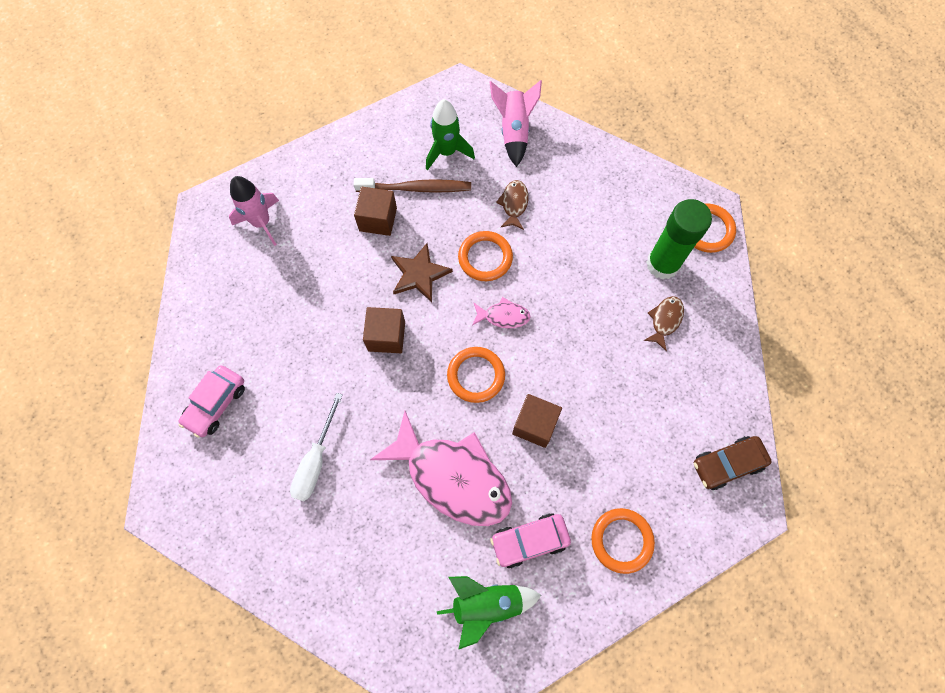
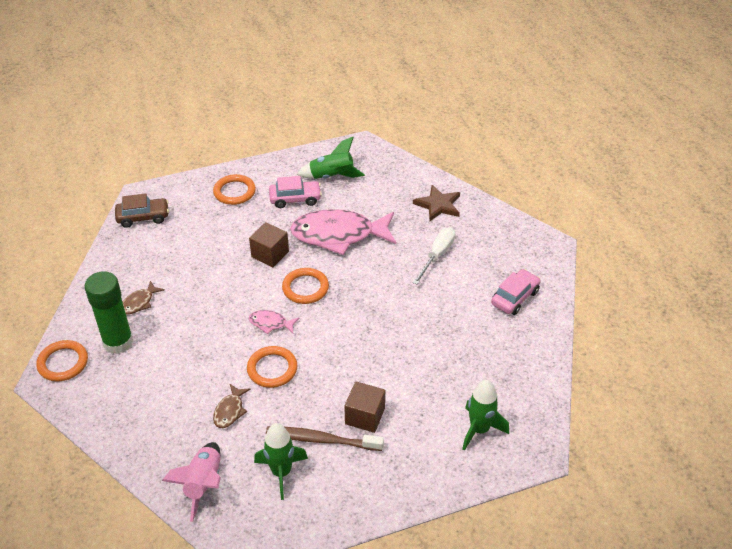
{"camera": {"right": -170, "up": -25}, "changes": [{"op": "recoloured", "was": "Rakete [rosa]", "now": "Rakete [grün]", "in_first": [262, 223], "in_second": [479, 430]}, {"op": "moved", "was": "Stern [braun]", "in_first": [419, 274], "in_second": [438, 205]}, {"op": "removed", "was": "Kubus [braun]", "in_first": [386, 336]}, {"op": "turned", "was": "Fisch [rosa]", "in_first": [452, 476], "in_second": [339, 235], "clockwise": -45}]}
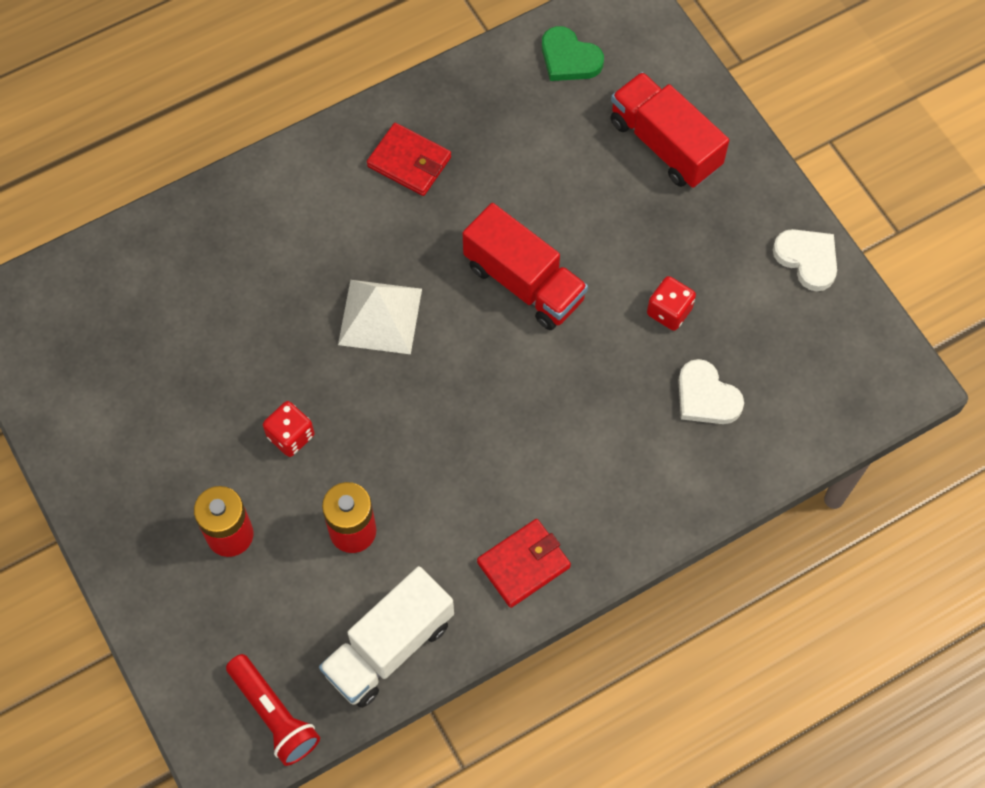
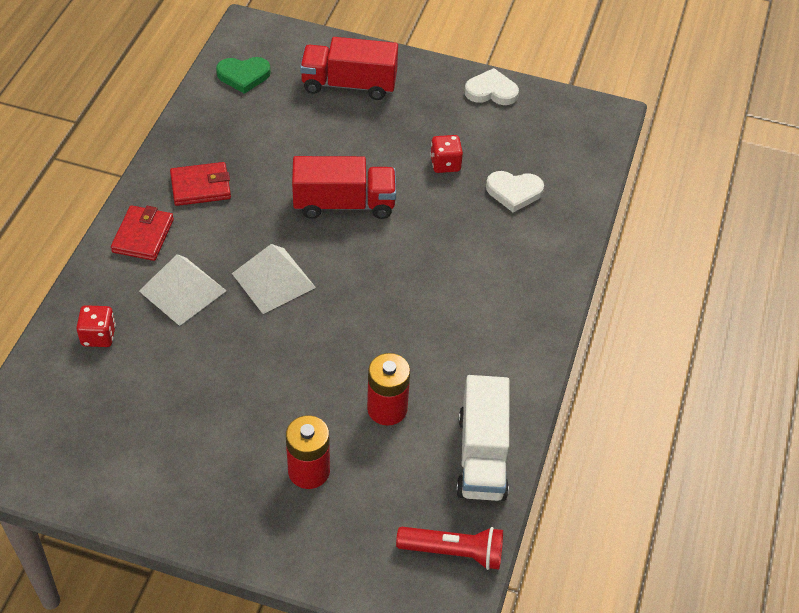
{"camera": {"right": -45, "up": -15}, "changes": [{"op": "moved", "was": "Spielwürfel [rot]", "in_first": [290, 436], "in_second": [98, 336]}, {"op": "moved", "was": "Geldbörse [rot]", "in_first": [523, 564], "in_second": [143, 236]}, {"op": "added", "now": "Pyramide [weiß]", "in_second": [182, 290]}]}
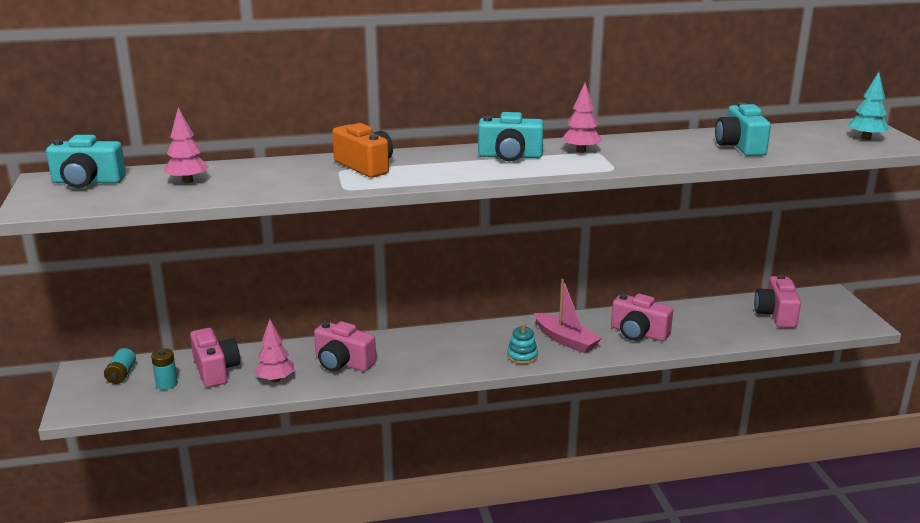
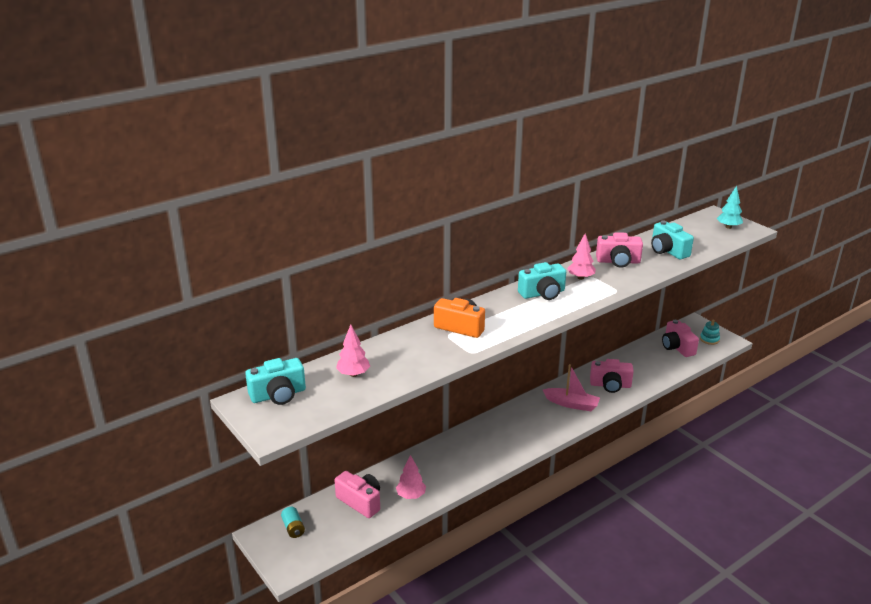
{"camera": {"right": -25, "up": 5}, "changes": [{"op": "moved", "was": "Kamera [rosa]", "in_first": [343, 363], "in_second": [618, 261]}, {"op": "moved", "was": "Stapelspielzeug [türkis]", "in_first": [522, 356], "in_second": [709, 339]}, {"op": "removed", "was": "Batterie [türkis]", "in_first": [167, 384]}]}
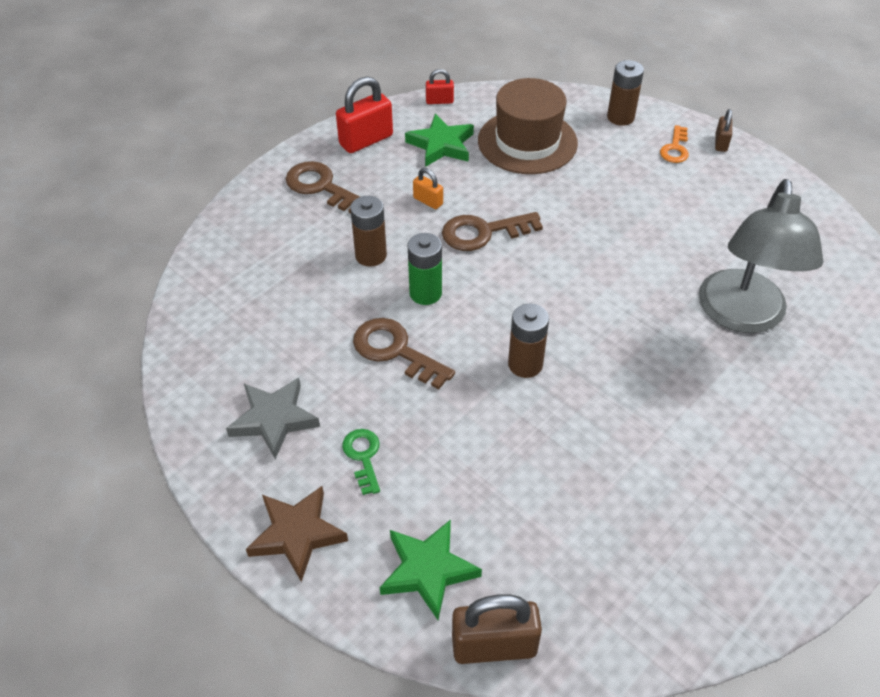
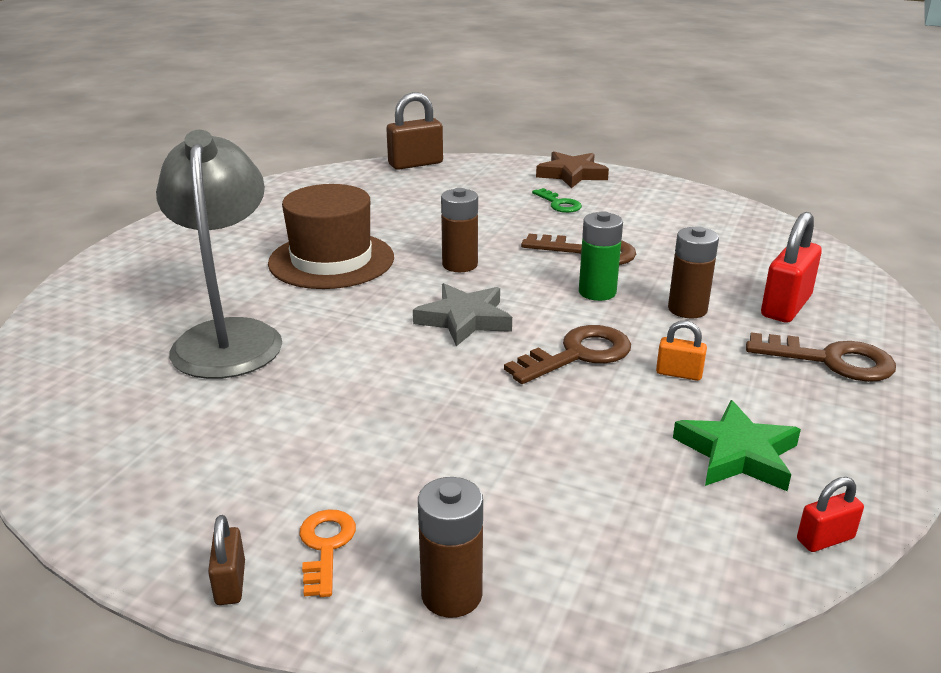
{"camera": {"right": 160, "up": -20}, "changes": [{"op": "moved", "was": "Vorhängeschloss [rot]", "in_first": [366, 140], "in_second": [786, 306]}, {"op": "moved", "was": "Hut [braun]", "in_first": [527, 142], "in_second": [331, 260]}, {"op": "moved", "was": "Stern [grau]", "in_first": [274, 419], "in_second": [464, 319]}, {"op": "removed", "was": "Stern [grün]", "in_first": [428, 570]}]}
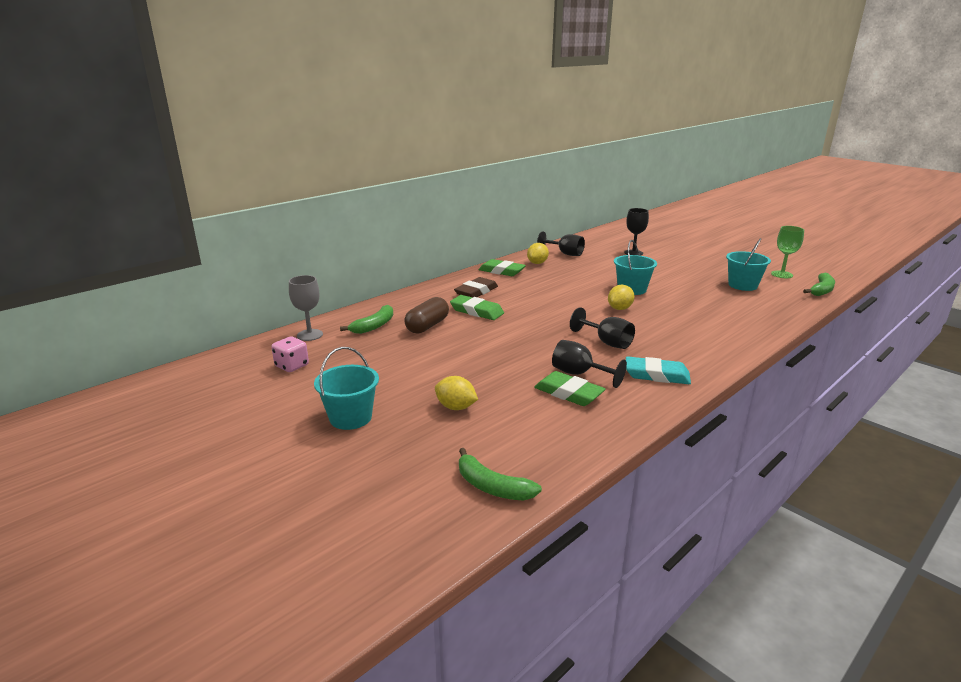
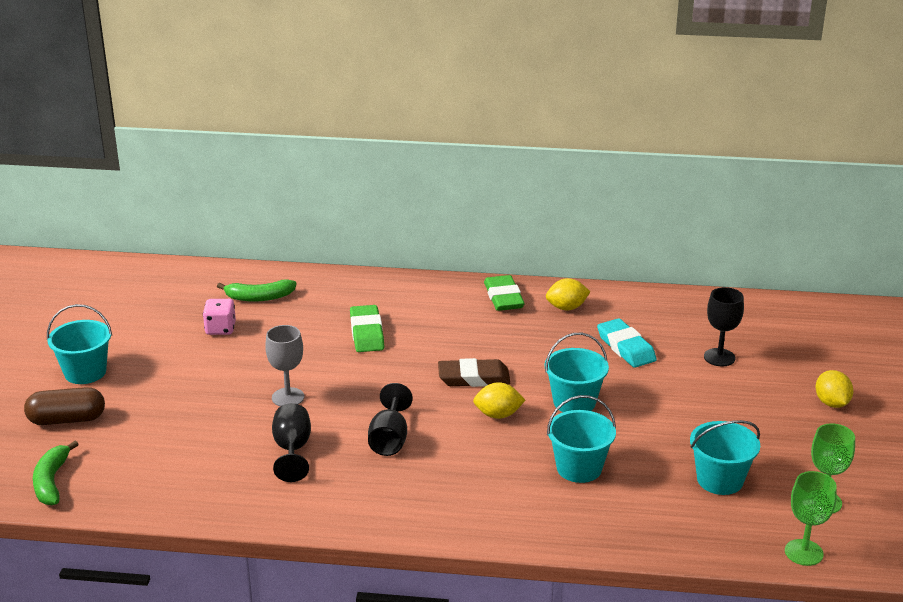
{"camera": {"right": 50, "up": 5}, "changes": [{"op": "removed", "was": "Kelch [schwarz]", "in_first": [565, 254]}, {"op": "replaced", "was": "Banane [grün]", "now": "Kelch [grün]", "in_first": [821, 290], "in_second": [804, 552]}, {"op": "moved", "was": "Kelch [grau]", "in_first": [310, 335], "in_second": [288, 397]}, {"op": "moved", "was": "Radiergummi [braun]", "in_first": [476, 291], "in_second": [473, 378]}, {"op": "moved", "was": "Kapsel [braun]", "in_first": [427, 326], "in_second": [67, 420]}, {"op": "moved", "was": "Spielwürfel [rosa]", "in_first": [292, 366], "in_second": [220, 329]}, {"op": "moved", "was": "Radiergummi [türkis]", "in_first": [656, 375], "in_second": [626, 347]}, {"op": "removed", "was": "Radiergummi [grün]", "in_first": [568, 393]}, {"op": "moved", "was": "Zitrone [gelb]", "in_first": [456, 407], "in_second": [831, 403]}, {"op": "added", "now": "Eimer [türkis]", "in_second": [579, 468]}]}
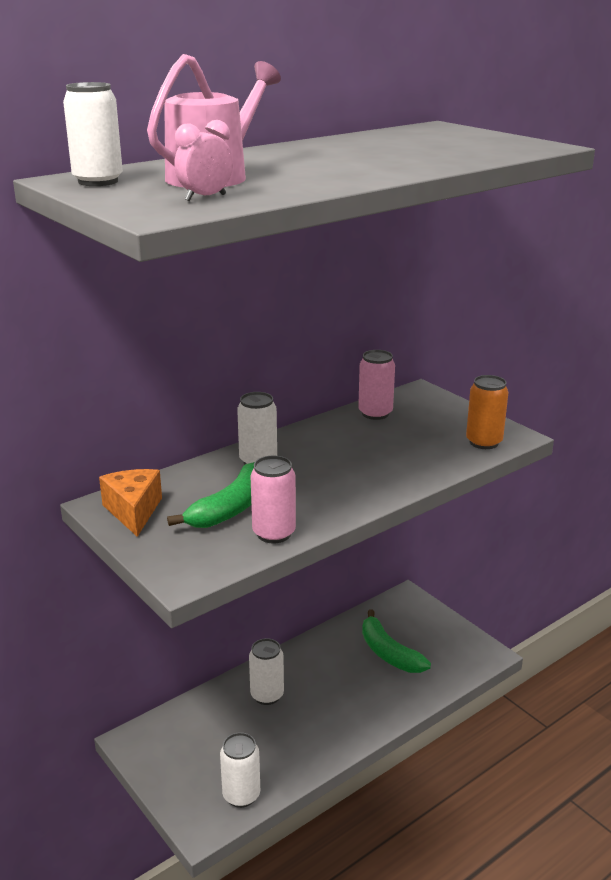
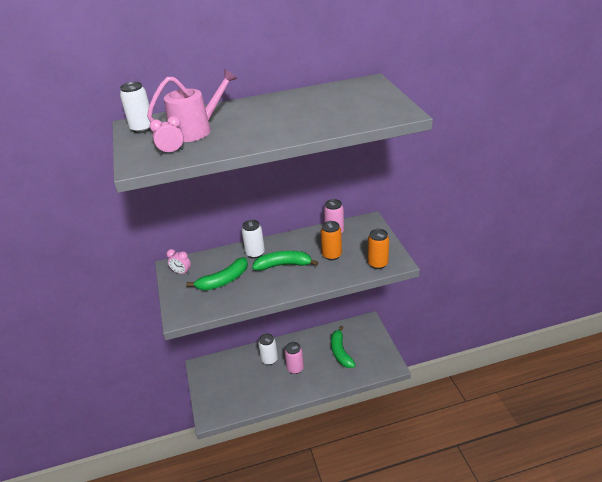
{"camera": {"right": 25, "up": 10}, "changes": [{"op": "moved", "was": "Dose [rosa]", "in_first": [274, 533], "in_second": [295, 368]}, {"op": "replaced", "was": "Käse [orange]", "now": "Wecker [rosa]", "in_first": [133, 511], "in_second": [181, 272]}, {"op": "removed", "was": "Dose [weiß]", "in_first": [241, 795]}, {"op": "added", "now": "Dose [orange]", "in_second": [332, 255]}, {"op": "added", "now": "Banane [grün]", "in_second": [283, 265]}]}
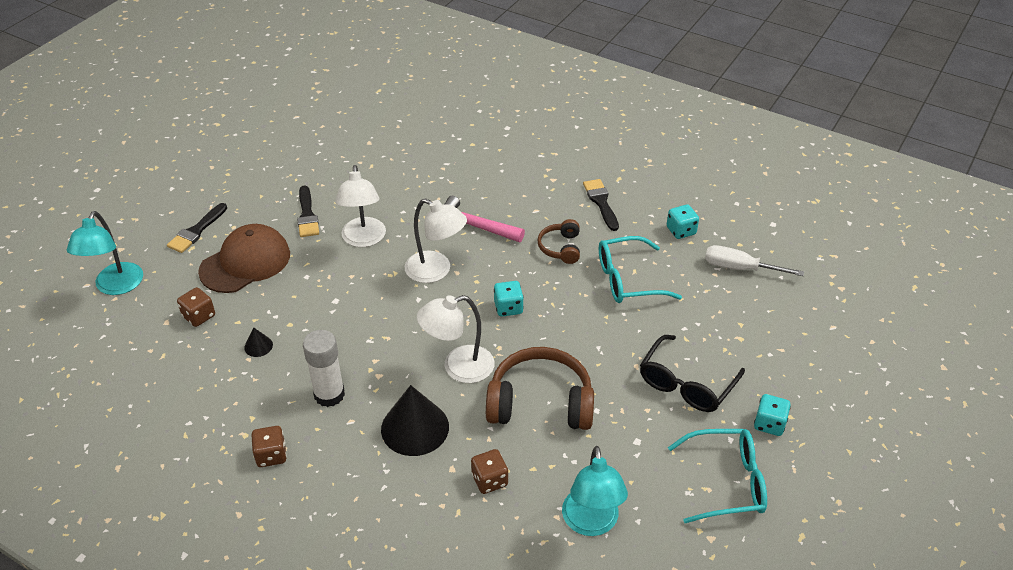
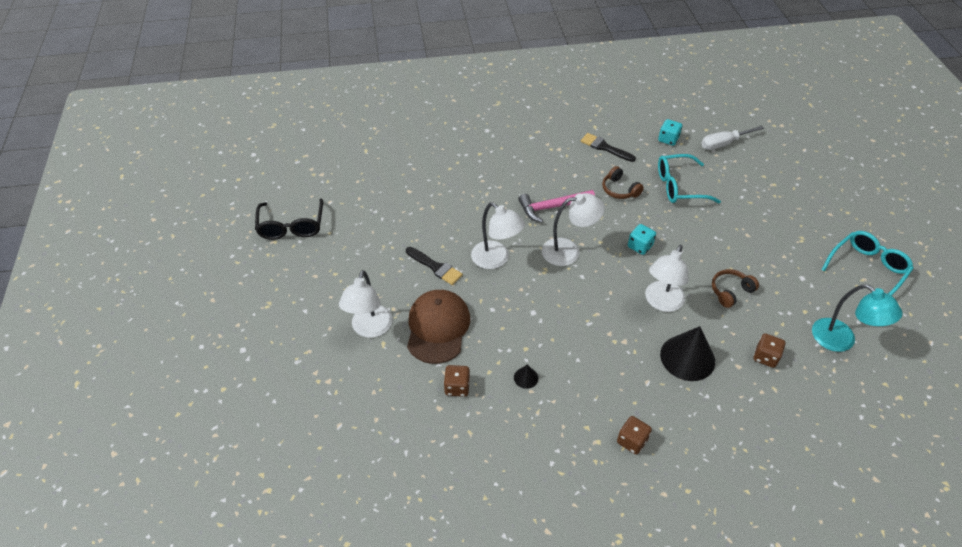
{"camera": {"right": -40, "up": 5}, "changes": [{"op": "replaced", "was": "Pinsel [schwarz]", "now": "Lampe [weiß]", "in_first": [197, 231], "in_second": [370, 329]}, {"op": "removed", "was": "Lampe [türkis]", "in_first": [116, 286]}, {"op": "turned", "was": "Brille [türkis]", "in_first": [627, 280], "in_second": [679, 186], "clockwise": 45}, {"op": "removed", "was": "Klebestift [weiß]", "in_first": [329, 395]}, {"op": "moved", "was": "Brille [schwarz]", "in_first": [686, 384], "in_second": [291, 226]}, {"op": "resized", "was": "Kopfhörer [braun]", "in_first": [540, 402], "in_second": [730, 291], "ratio": 0.53}, {"op": "removed", "was": "Spielwürfel [türkis]", "in_first": [769, 424]}]}
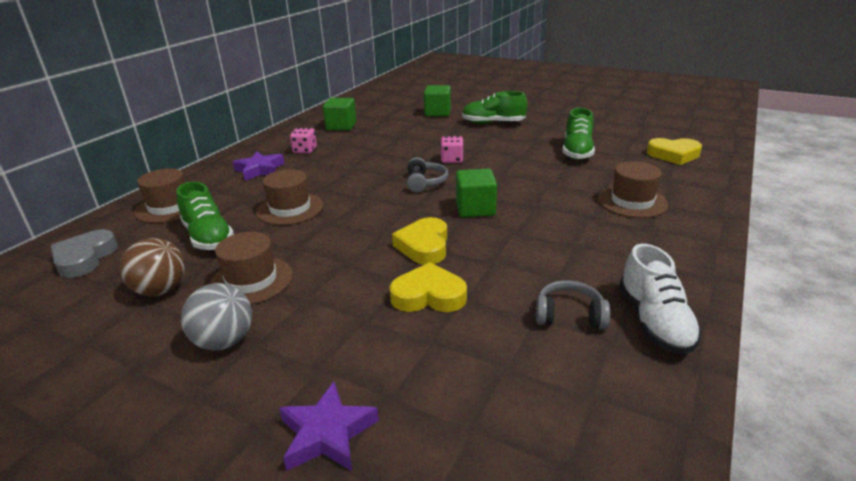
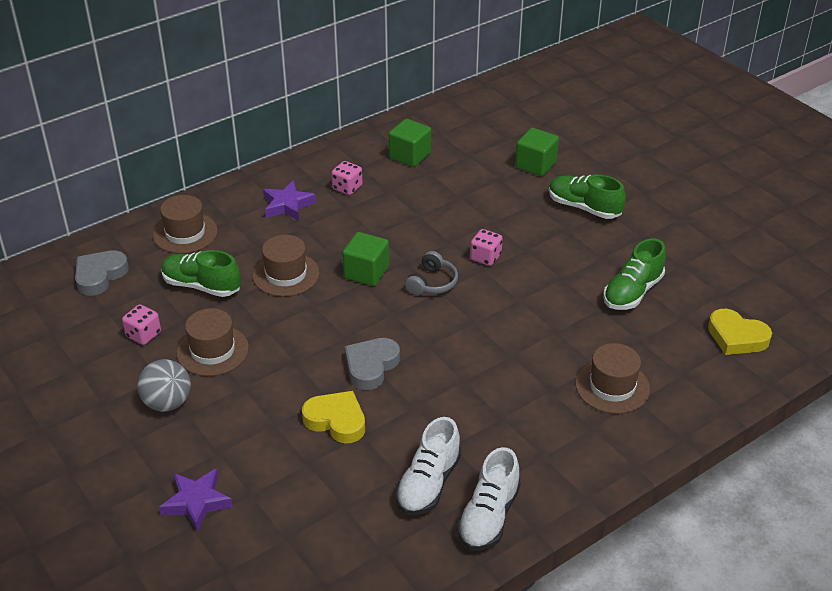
{"camera": {"right": 25, "up": 10}, "changes": [{"op": "moved", "was": "Kubus [grün]", "in_first": [475, 209], "in_second": [366, 272]}, {"op": "turned", "was": "Schuh [grün]", "in_first": [208, 237], "in_second": [201, 286], "clockwise": 120}, {"op": "recoloured", "was": "Herz [gelb]", "now": "Herz [grau]", "in_first": [424, 246], "in_second": [371, 366]}, {"op": "replaced", "was": "Ball [braun]", "now": "Spielwürfel [rosa]", "in_first": [161, 290], "in_second": [143, 335]}, {"op": "replaced", "was": "Kopfhörer [grau]", "now": "Schuh [weiß]", "in_first": [569, 315], "in_second": [428, 483]}]}
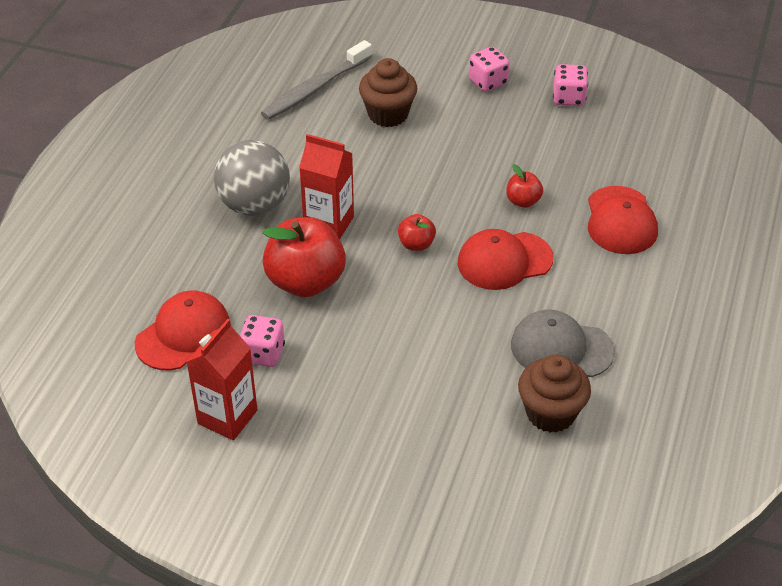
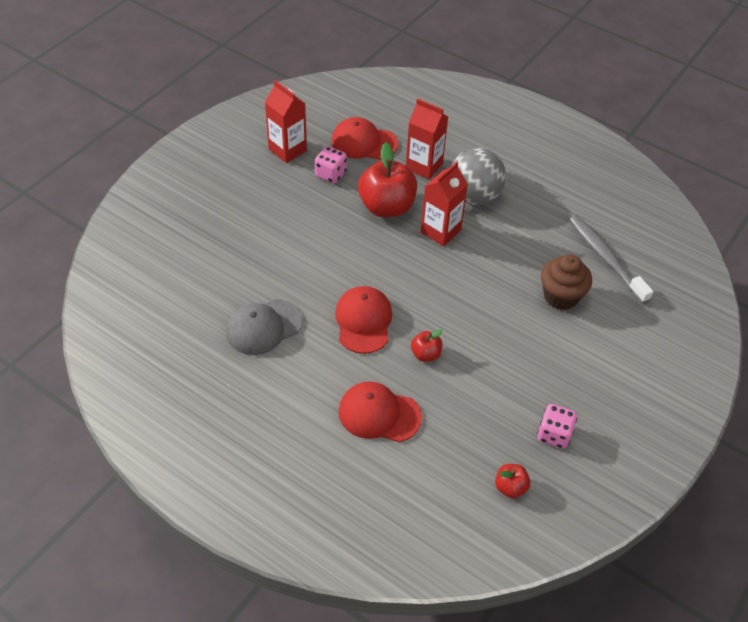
{"camera": {"right": 105, "up": 5}, "changes": [{"op": "removed", "was": "Spielwürfel [rosa]", "in_first": [488, 82]}, {"op": "moved", "was": "Apfel [rot]", "in_first": [416, 244], "in_second": [510, 487]}, {"op": "turned", "was": "Kappe [rot]", "in_first": [183, 334], "in_second": [364, 142], "clockwise": 135}, {"op": "turned", "was": "Kappe [grau]", "in_first": [561, 348], "in_second": [263, 327], "clockwise": -150}, {"op": "removed", "was": "Muffin [braun]", "in_first": [550, 413]}, {"op": "added", "now": "Getränkekarton [rot]", "in_second": [424, 166]}]}
